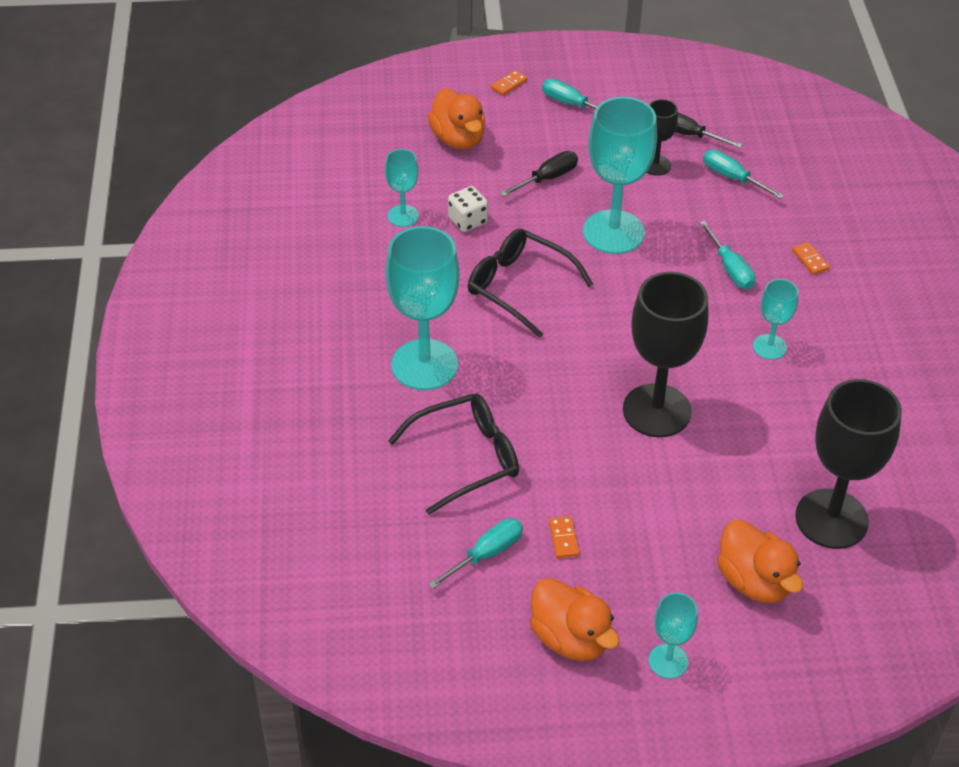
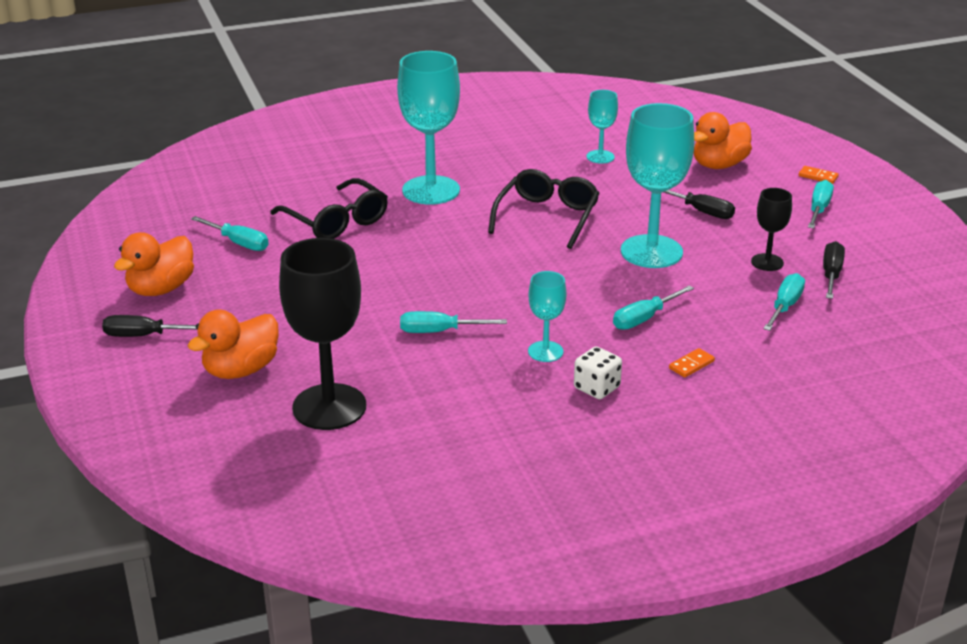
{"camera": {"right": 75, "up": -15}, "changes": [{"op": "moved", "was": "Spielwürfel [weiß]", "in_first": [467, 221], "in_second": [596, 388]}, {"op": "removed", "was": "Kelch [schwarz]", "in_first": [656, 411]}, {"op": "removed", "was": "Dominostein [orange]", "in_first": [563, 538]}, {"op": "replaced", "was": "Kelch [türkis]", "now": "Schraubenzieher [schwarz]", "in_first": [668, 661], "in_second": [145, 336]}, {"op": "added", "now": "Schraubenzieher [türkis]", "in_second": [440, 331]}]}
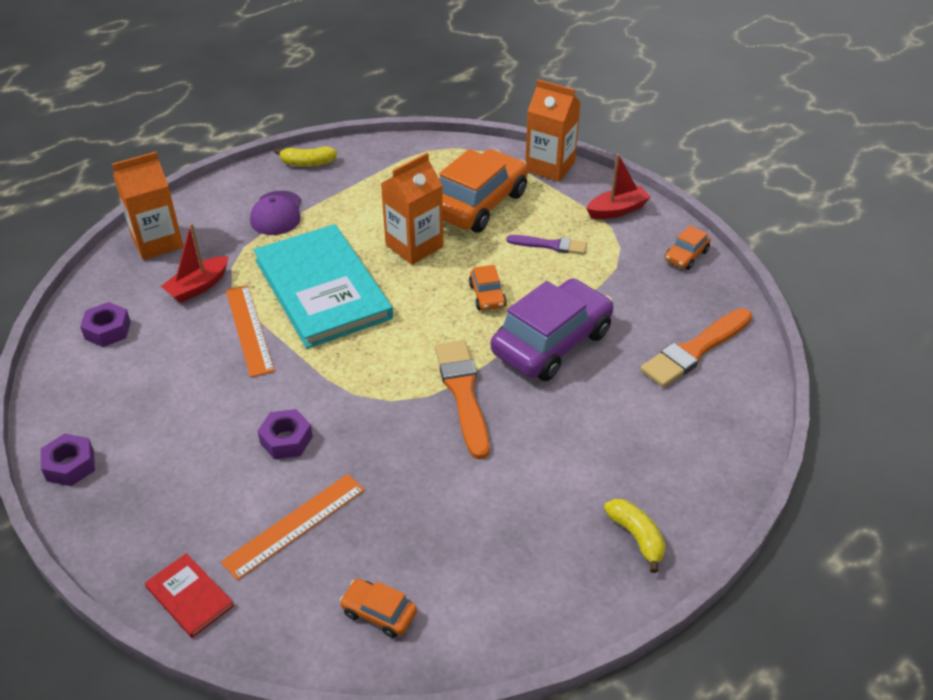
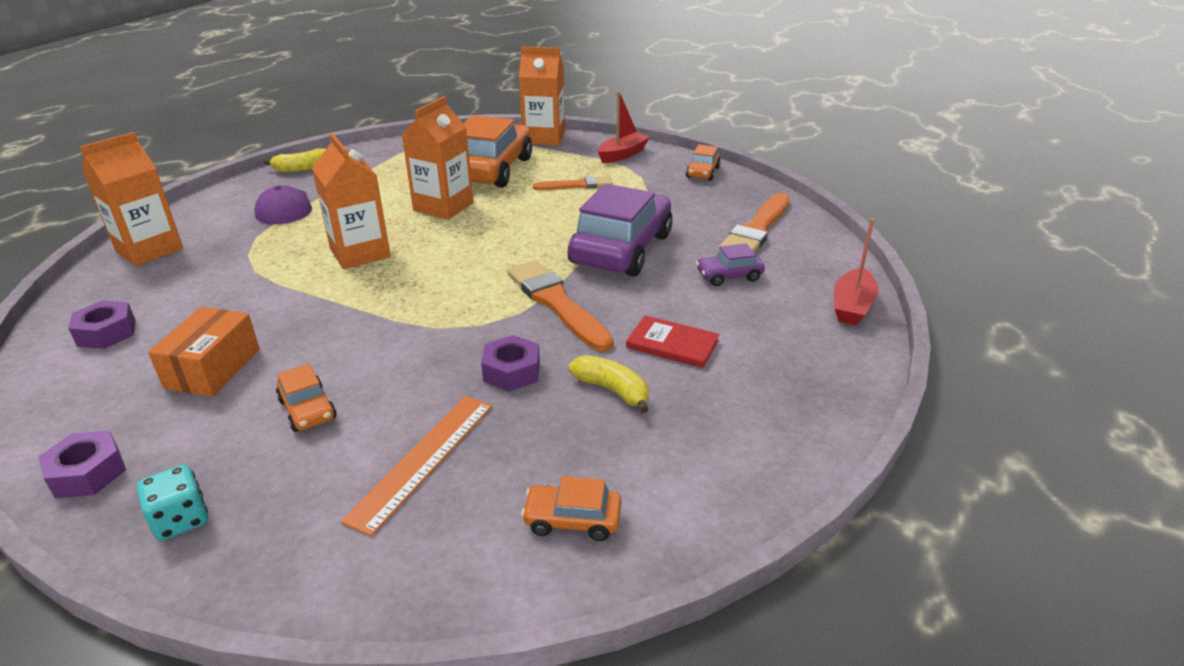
{"camera": {"right": -20, "up": -10}, "changes": [{"op": "moved", "was": "Boot [rot]", "in_first": [198, 287], "in_second": [852, 306]}, {"op": "replaced", "was": "Buch [türkis]", "now": "Getränkekarton [orange]", "in_first": [322, 289], "in_second": [360, 253]}, {"op": "recoloured", "was": "Pinsel [lila]", "now": "Pinsel [orange]", "in_first": [550, 245], "in_second": [577, 185]}, {"op": "moved", "was": "Auto [orange]", "in_first": [487, 296], "in_second": [307, 409]}, {"op": "removed", "was": "Lineal [orange]", "in_first": [249, 329]}, {"op": "moved", "was": "Sechskantmutter [lila]", "in_first": [286, 440], "in_second": [511, 371]}, {"op": "moved", "was": "Banane [gelb]", "in_first": [636, 537], "in_second": [612, 390]}, {"op": "moved", "was": "Buch [rot]", "in_first": [190, 596], "in_second": [672, 344]}, {"op": "added", "now": "Auto [lila]", "in_second": [729, 276]}, {"op": "added", "now": "Schachtel [orange]", "in_second": [213, 368]}, {"op": "added", "now": "Spielwürfel [türkis]", "in_second": [181, 520]}]}
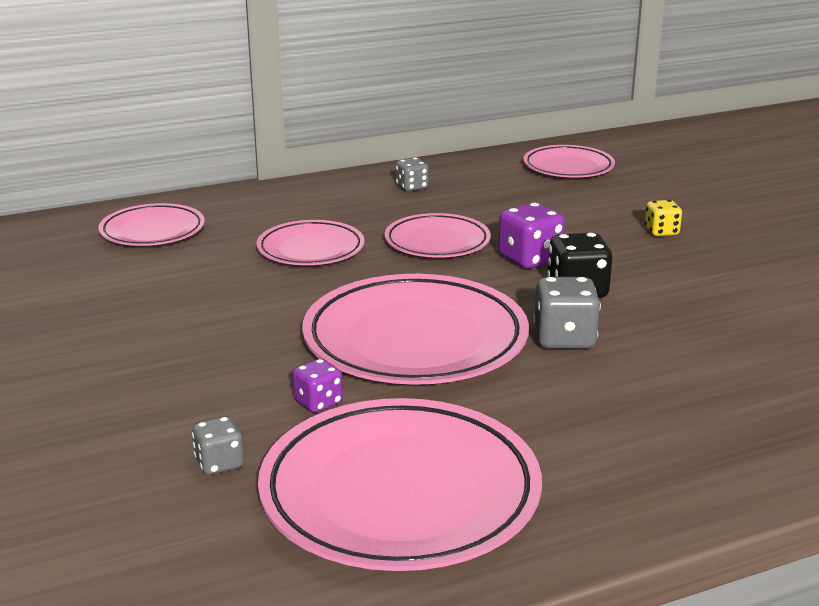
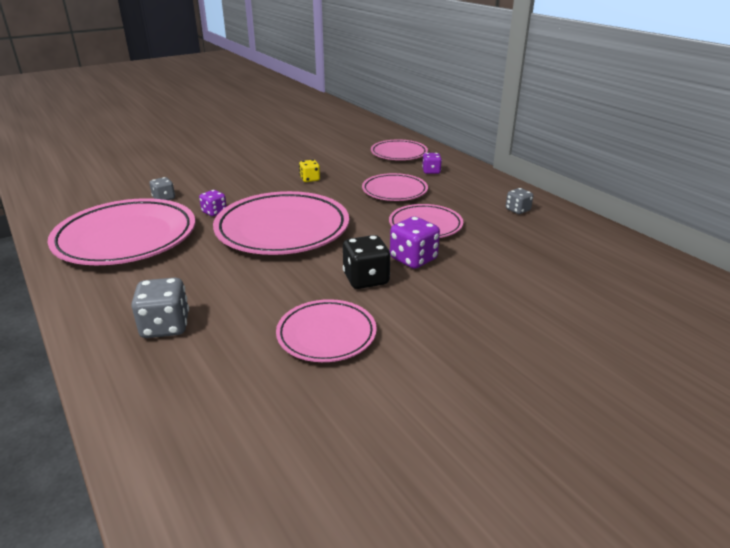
{"camera": {"right": 80, "up": 5}, "changes": [{"op": "moved", "was": "Teller [rosa]", "in_first": [568, 167], "in_second": [326, 335]}, {"op": "moved", "was": "Spielwürfel [gelb]", "in_first": [661, 232], "in_second": [310, 179]}, {"op": "moved", "was": "Spielwürfel [grau]", "in_first": [564, 339], "in_second": [165, 326]}, {"op": "added", "now": "Spielwürfel [lila]", "in_second": [431, 171]}]}
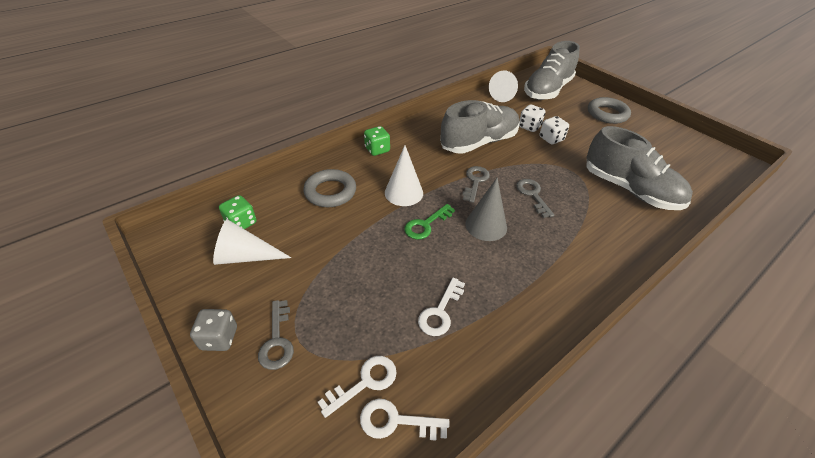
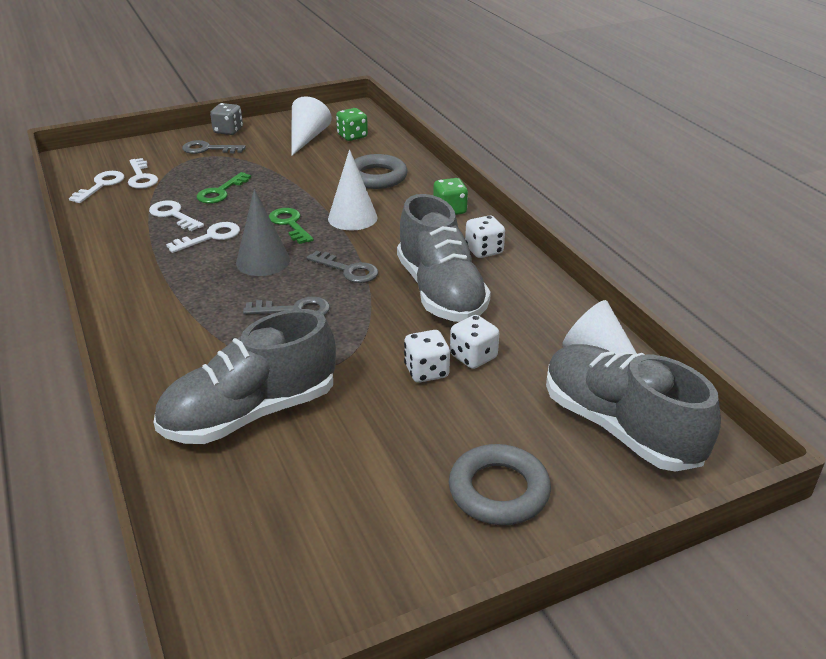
{"camera": {"right": 105, "up": -10}, "changes": [{"op": "added", "now": "Schlüssel [grün]", "in_second": [221, 192]}, {"op": "added", "now": "Spielwürfel [weiß]", "in_second": [484, 251]}, {"op": "added", "now": "Schlüssel [weiß]", "in_second": [210, 237]}]}
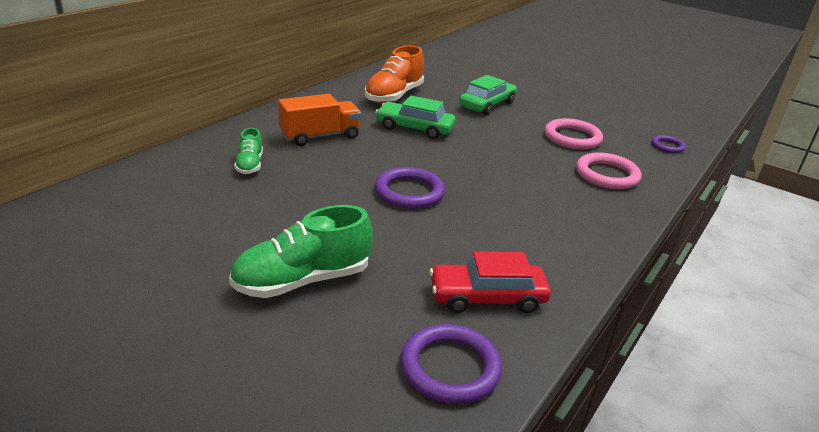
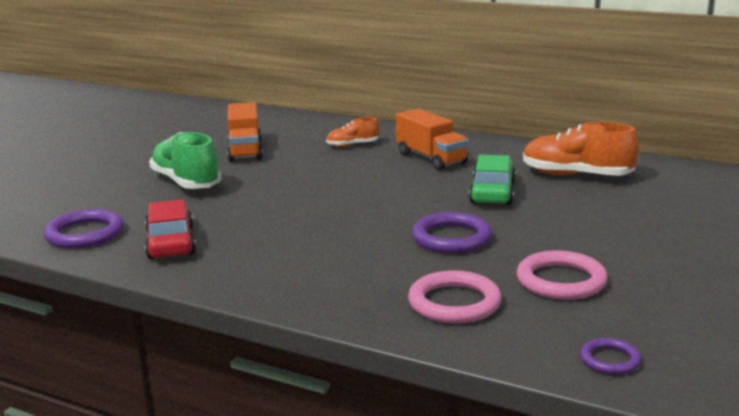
{"camera": {"right": 85, "up": -10}, "changes": [{"op": "removed", "was": "Auto [grün]", "in_first": [487, 104]}, {"op": "recoloured", "was": "Schuh [grün]", "now": "Schuh [orange]", "in_first": [250, 165], "in_second": [353, 145]}, {"op": "moved", "was": "Ring [lila]", "in_first": [409, 192], "in_second": [452, 238]}, {"op": "added", "now": "Lastwagen [orange]", "in_second": [245, 151]}]}
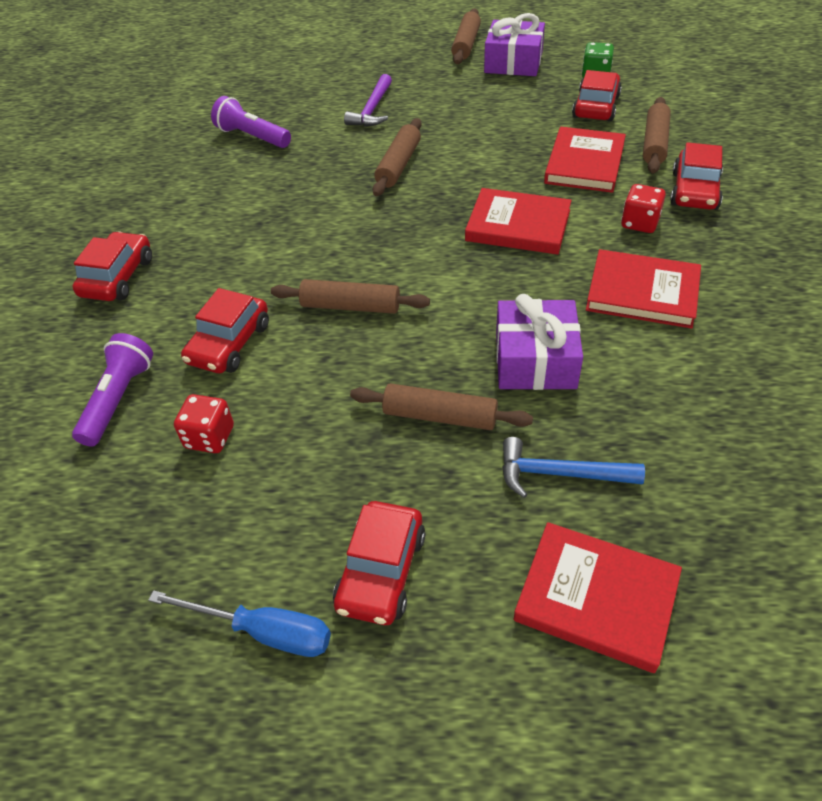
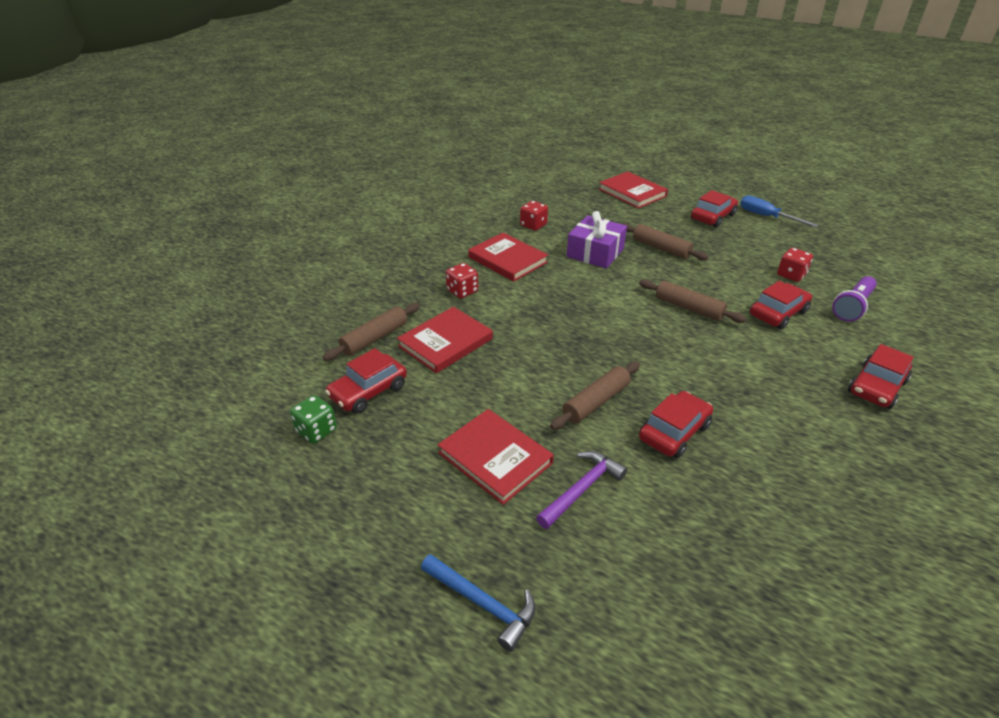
{"camera": {"right": -155, "up": -10}, "changes": [{"op": "removed", "was": "Nudelholz [braun]", "in_first": [466, 44]}, {"op": "removed", "was": "Geschenk [lila]", "in_first": [513, 62]}, {"op": "removed", "was": "Taschenlampe [lila]", "in_first": [252, 137]}, {"op": "moved", "was": "Auto [rot]", "in_first": [694, 191], "in_second": [674, 432]}, {"op": "moved", "was": "Buch [rot]", "in_first": [518, 225], "in_second": [495, 458]}, {"op": "moved", "was": "Hammer [blau]", "in_first": [559, 473], "in_second": [482, 604]}, {"op": "added", "now": "Spielwürfel [rot]", "in_second": [533, 225]}]}
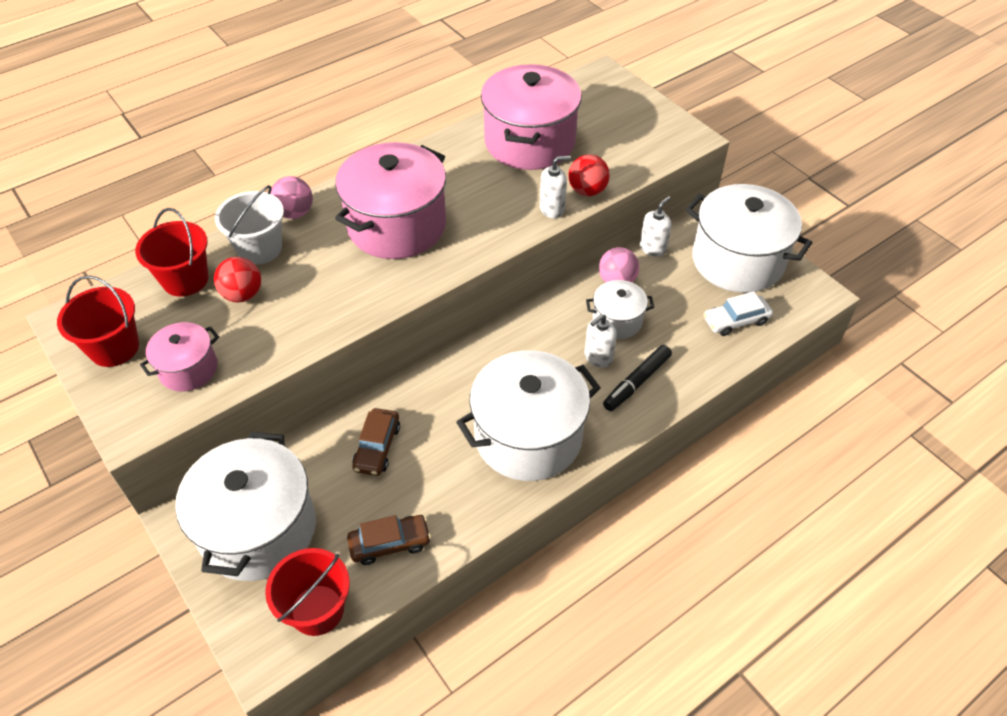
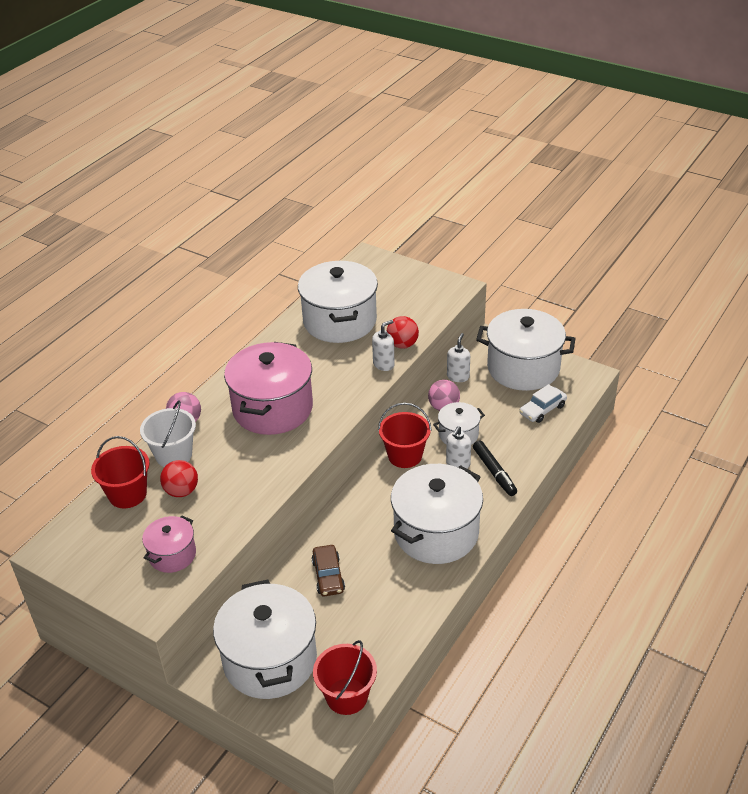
{"camera": {"right": -20, "up": -10}, "changes": [{"op": "recoloured", "was": "Kochtopf [rosa]", "now": "Kochtopf [weiß]", "in_first": [530, 142], "in_second": [340, 321]}, {"op": "moved", "was": "Eimer [rot]", "in_first": [114, 348], "in_second": [405, 456]}, {"op": "turned", "was": "Filzstift [schwarz]", "in_first": [636, 382], "in_second": [494, 472], "clockwise": -45}, {"op": "removed", "was": "Auto [braun]", "in_first": [390, 543]}]}
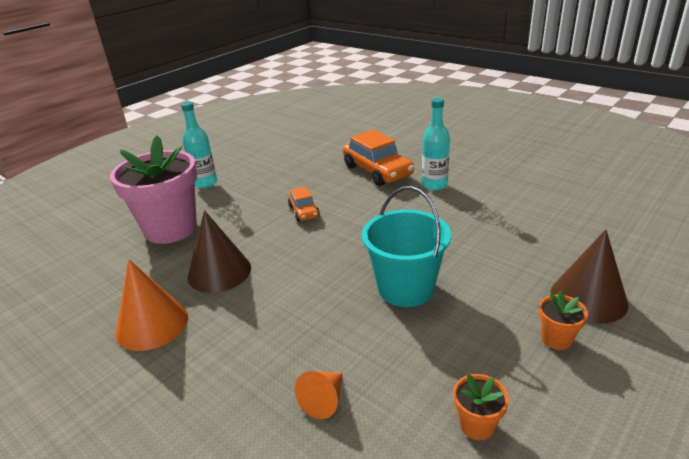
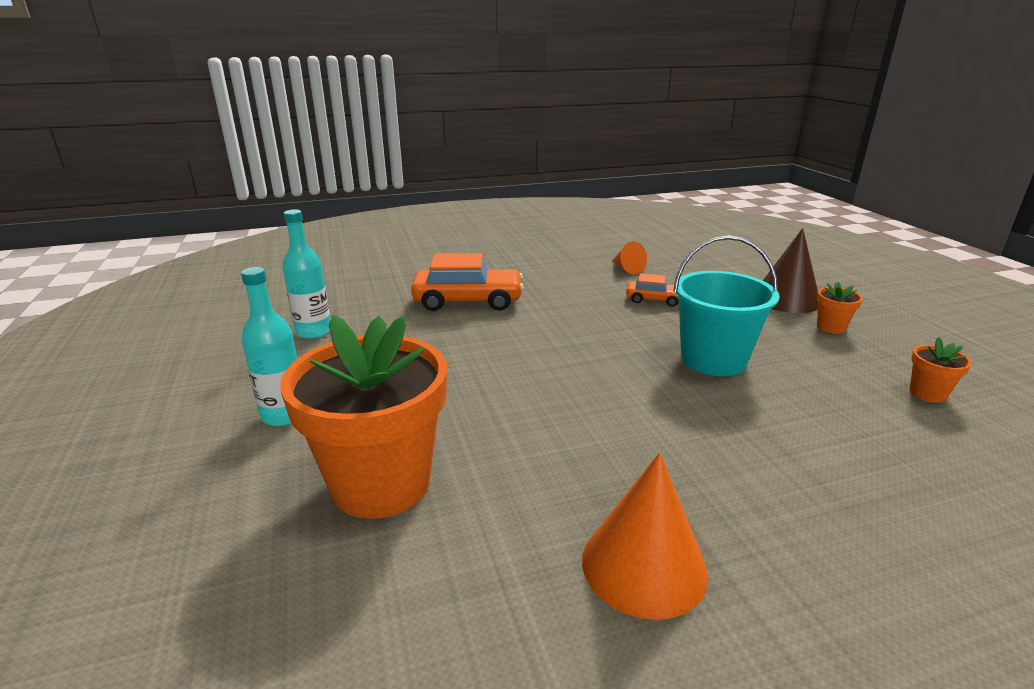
{"camera": {"right": -60, "up": -5}, "changes": [{"op": "moved", "was": "Flasche [türkis]", "in_first": [434, 185], "in_second": [313, 331]}, {"op": "recoloured", "was": "Blumentopf [rosa]", "now": "Blumentopf [orange]", "in_first": [171, 229], "in_second": [381, 483]}, {"op": "moved", "was": "Auto [orange]", "in_first": [304, 211], "in_second": [654, 300]}, {"op": "removed", "was": "Kegel [braun]", "in_first": [219, 272]}, {"op": "moved", "was": "Kegel [orange]", "in_first": [324, 400], "in_second": [627, 269]}]}
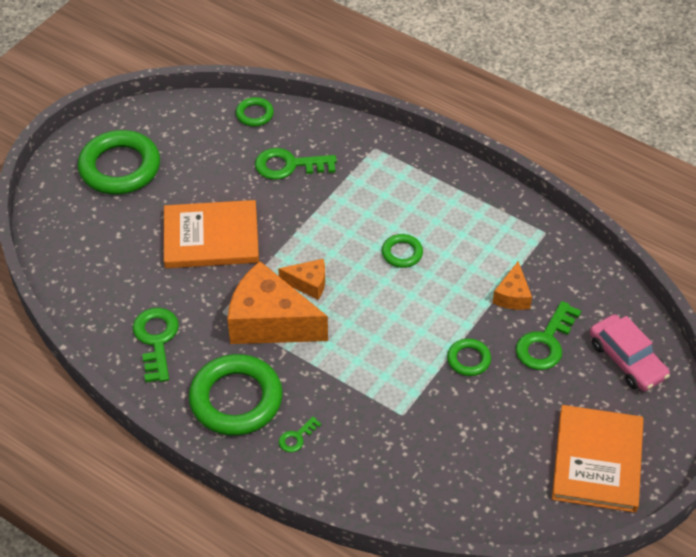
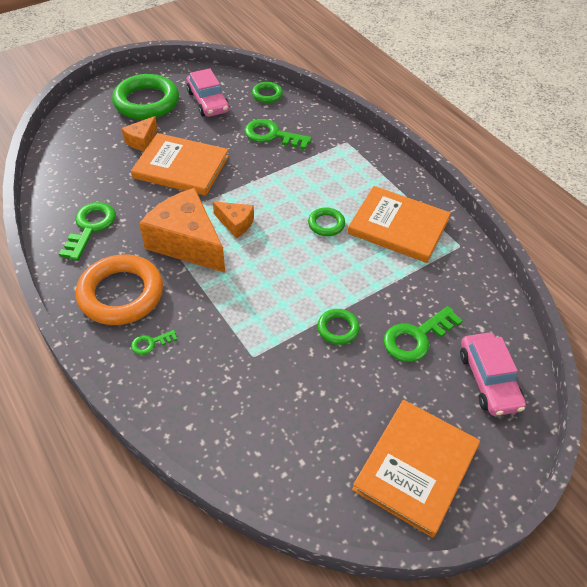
{"camera": {"right": 20, "up": 0}, "changes": [{"op": "moved", "was": "Käse [orange]", "in_first": [512, 296], "in_second": [142, 141]}, {"op": "recoloured", "was": "Ring [grün]", "now": "Ring [orange]", "in_first": [236, 399], "in_second": [121, 294]}, {"op": "added", "now": "Auto [rosa]", "in_second": [208, 101]}, {"op": "added", "now": "Buch [orange]", "in_second": [398, 227]}]}
